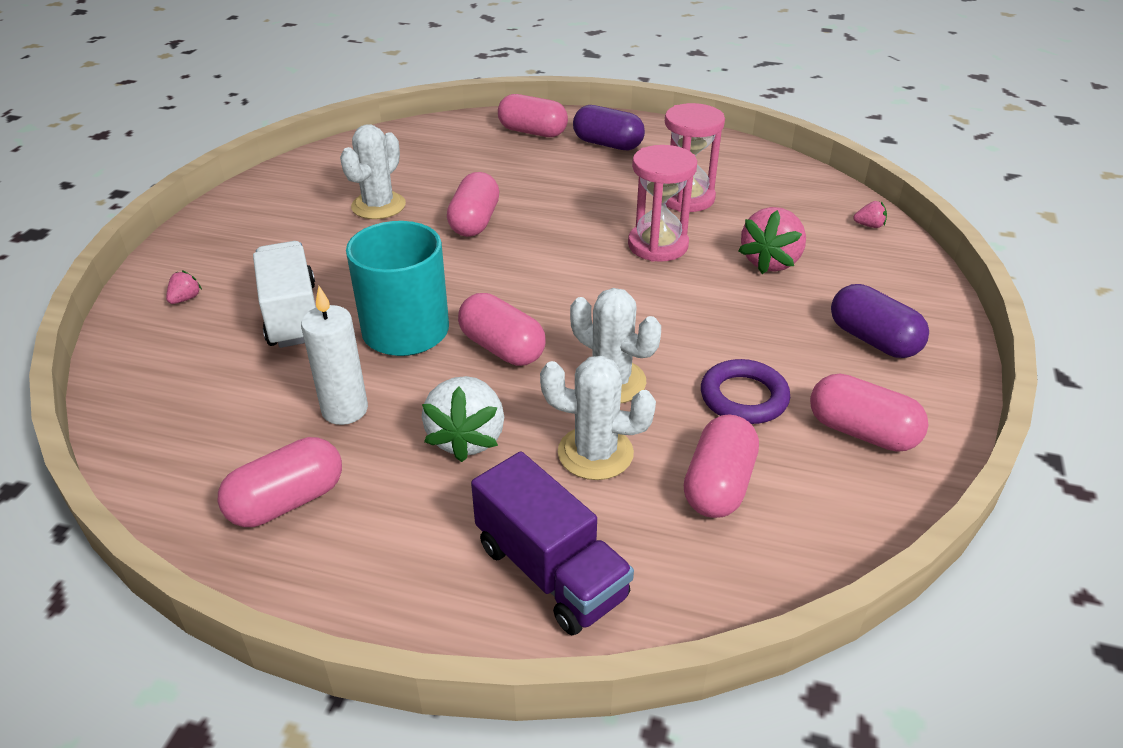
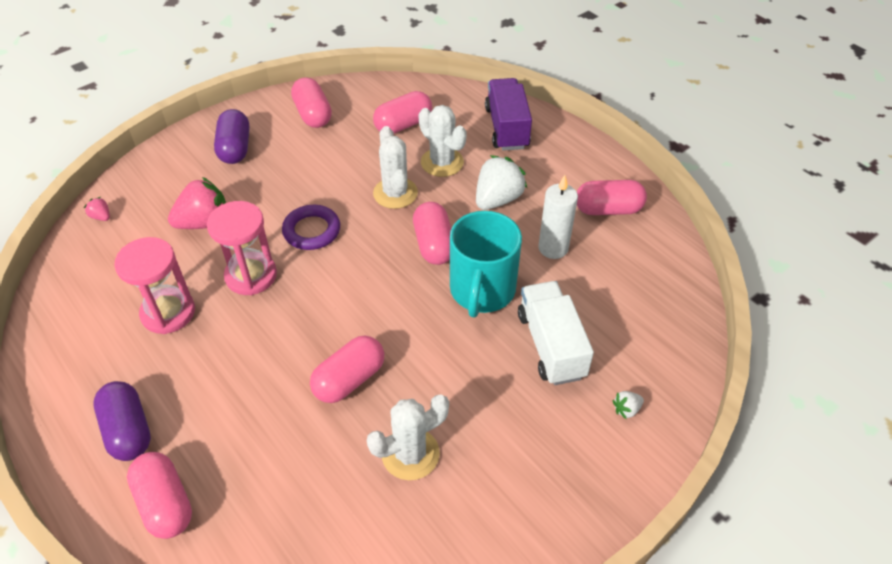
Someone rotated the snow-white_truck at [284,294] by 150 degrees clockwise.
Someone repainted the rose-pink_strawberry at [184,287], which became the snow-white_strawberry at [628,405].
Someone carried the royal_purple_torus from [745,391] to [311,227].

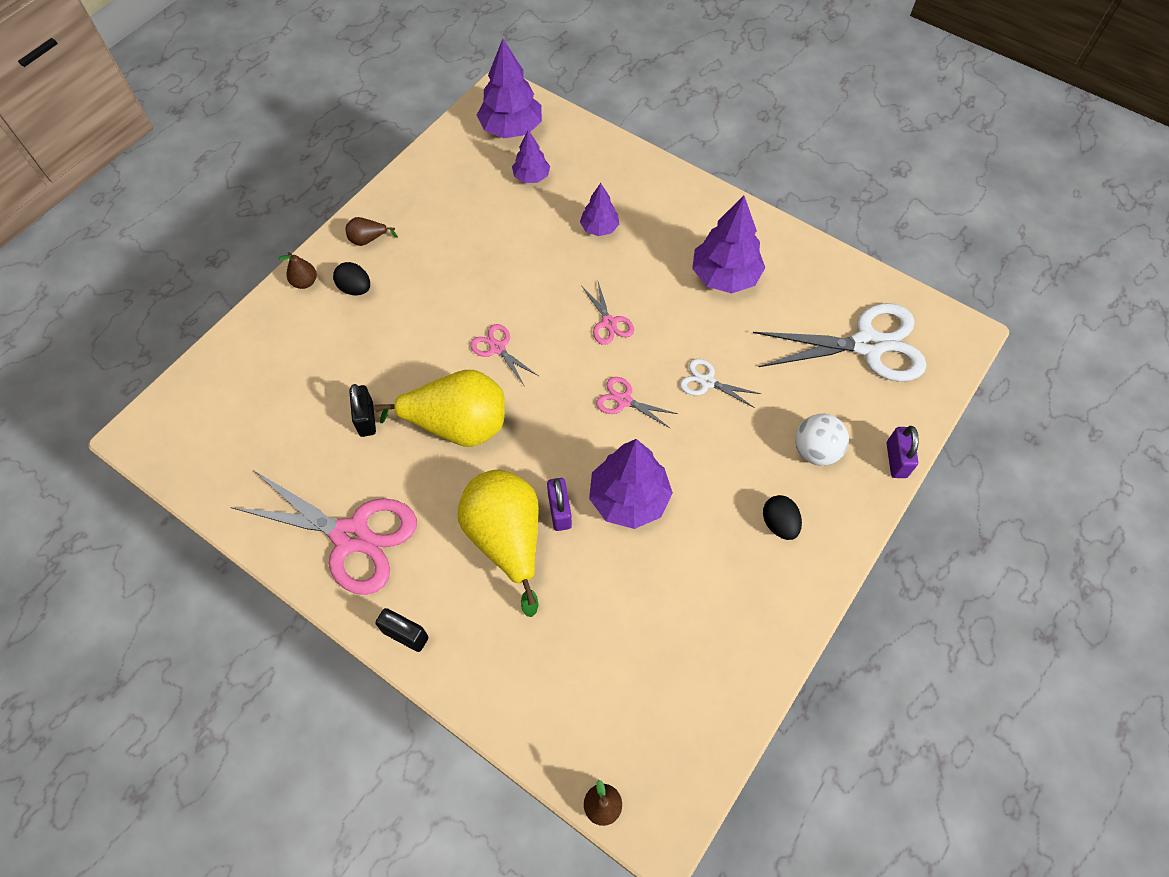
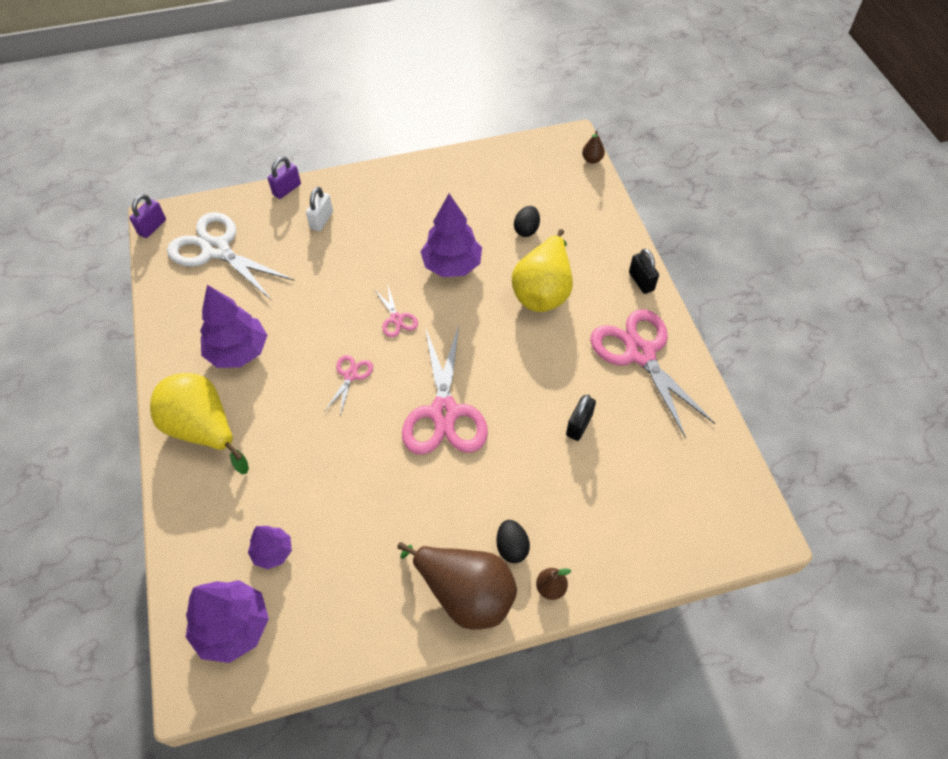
Someone took away the royal_purple_toy_tree at [599,209].
Someone scaled the brown_pear_fruit at [372,231] by 2.39.
Someone scaled the rose-pink_scissors at [504,354] by 2.16.
Someone took away the snow-white_scissors at [720,383].
Someone carried the bright_yellow_pear_fruit from [439,408] to [199,423].
Someone swapped the snow-white_ball at [822,440] for the snow-white_small_lock at [319,209].
Someone carried the royal_purple_small_lock from [559,504] to [148,216].
Someone carried the jet-black_toy_egg from [782,517] to [527,221].

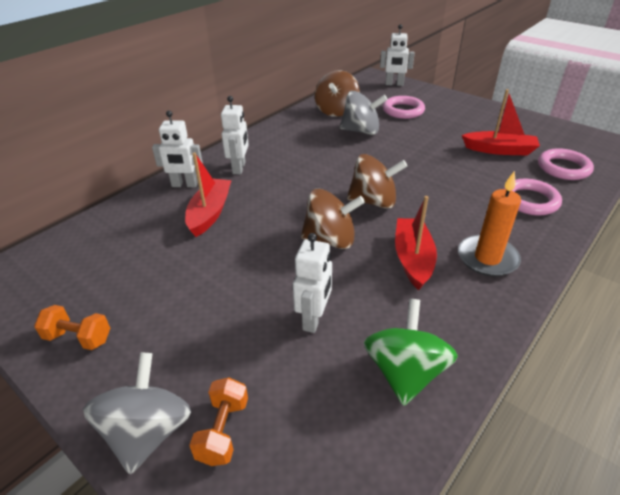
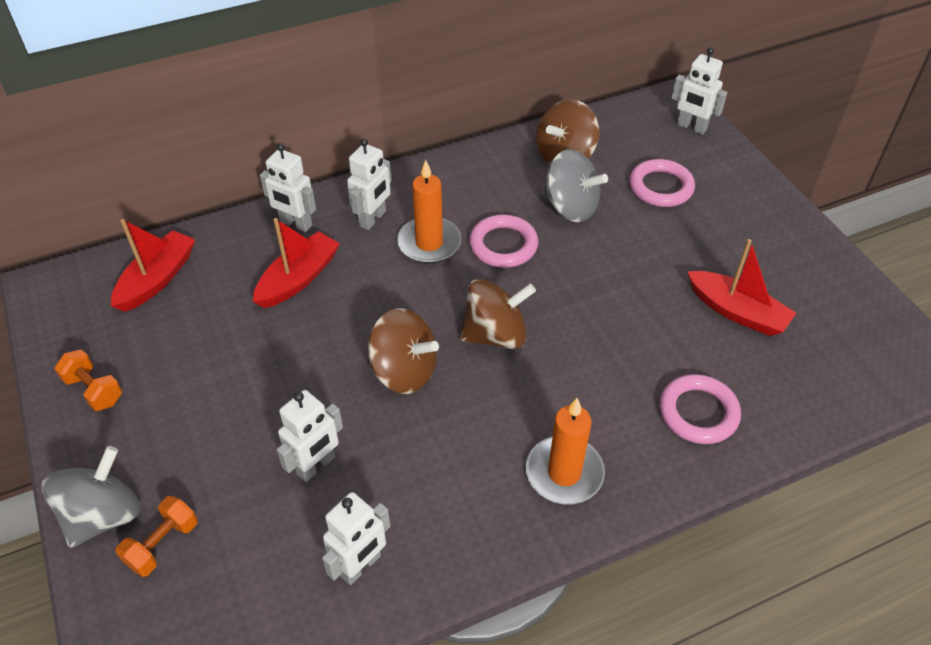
Someone carried the rose-pink_torus from [566,164] to [503,241].
Someone rotated the brown_toy_top at [377,181] by 45 degrees counterclockwise.
Someone carried the scarlet_sailboat from [416,243] to [153,265].
Someone swapped the emerald_toy_top at [411,352] for the snow-white_robot at [356,538].
Someone put down the bright_orange_wax_candle at [429,212].

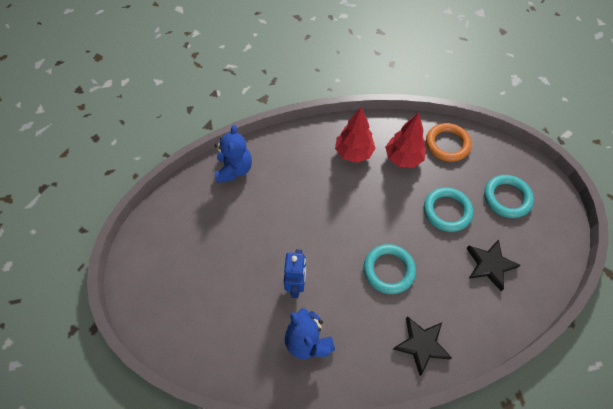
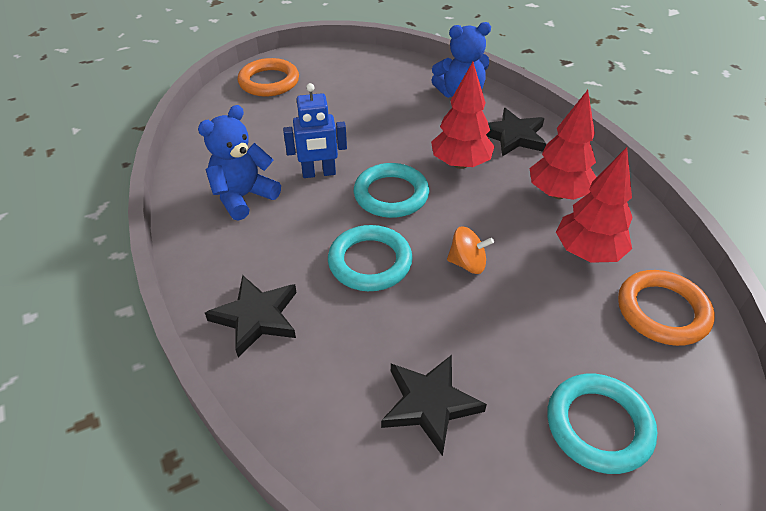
Someone carried the aqua_torus from [448,209] to [391,190].
Someone put down the bright_orange_torus at [268,77].
Someone put down the scarlet_toy_tree at [463,115].
Someone put down the jet-black_five-pointed_star at [516,132].
Someone put down the bright_orange_toy_top at [470,250].

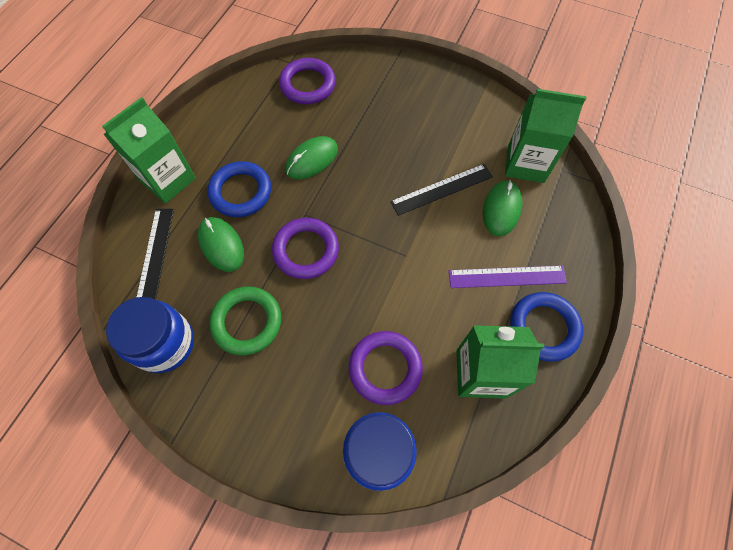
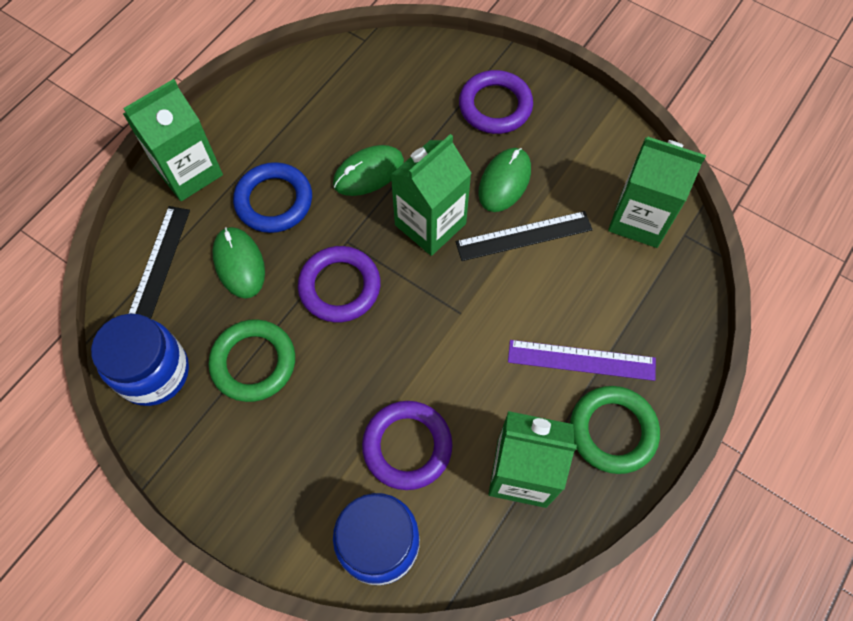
Someone carried the royal_purple_torus from [307,81] to [496,102].
Someone carried the emerald_computer_mouse from [503,208] to [504,180].
Someone repainted the blue_torus at [546,327], which became the emerald_torus at [615,430].
Someone put down the emerald_milk_carton at [431,195].

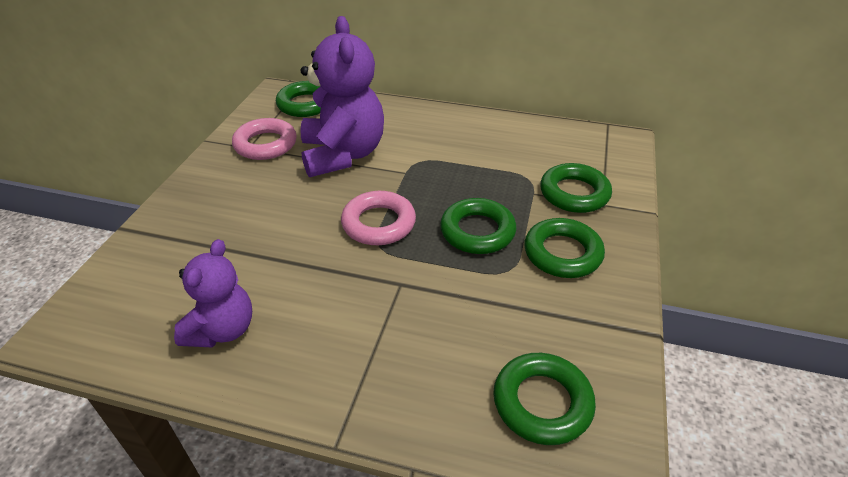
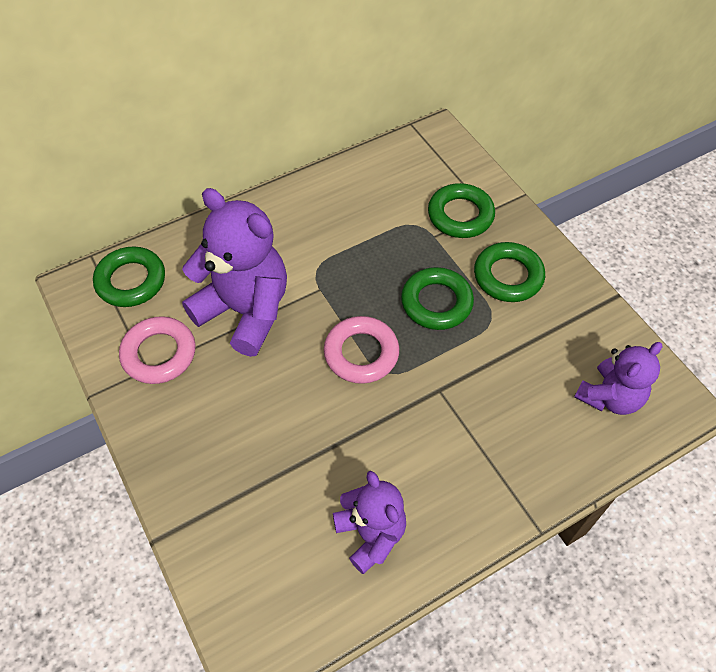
Someone swapped the emerald_torus at [544,399] for the royal_purple_teddy_bear at [618,378].

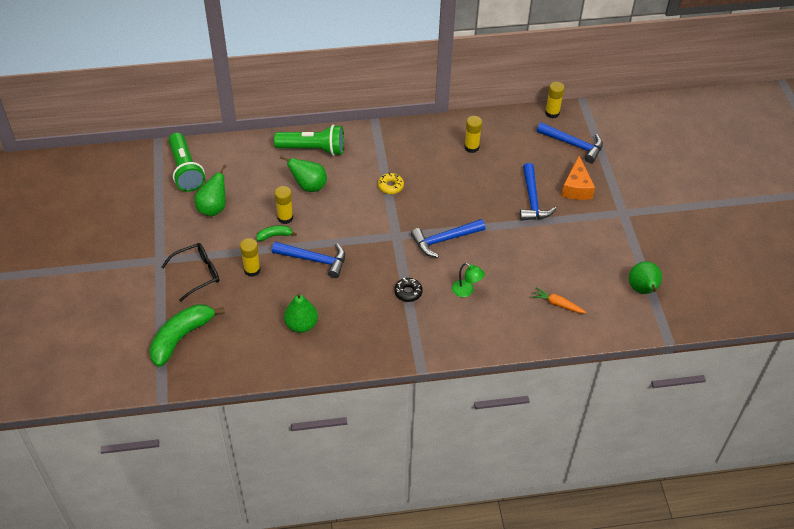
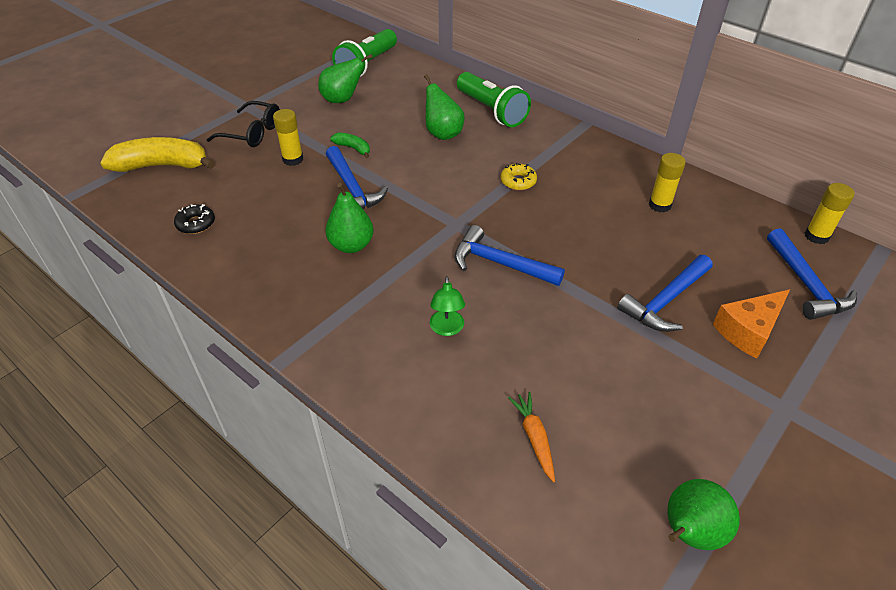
Someone took away the bright_yellow_glue_stick at [284,205].
Someone carried the jet-black_donut from [408,290] to [194,219].
Someone carried the emerald_pear_fruit from [301,312] to [350,218].
Someone repainted the emerald_toy_banana at [187,335], which became the bright_yellow_toy_banana at [157,154].

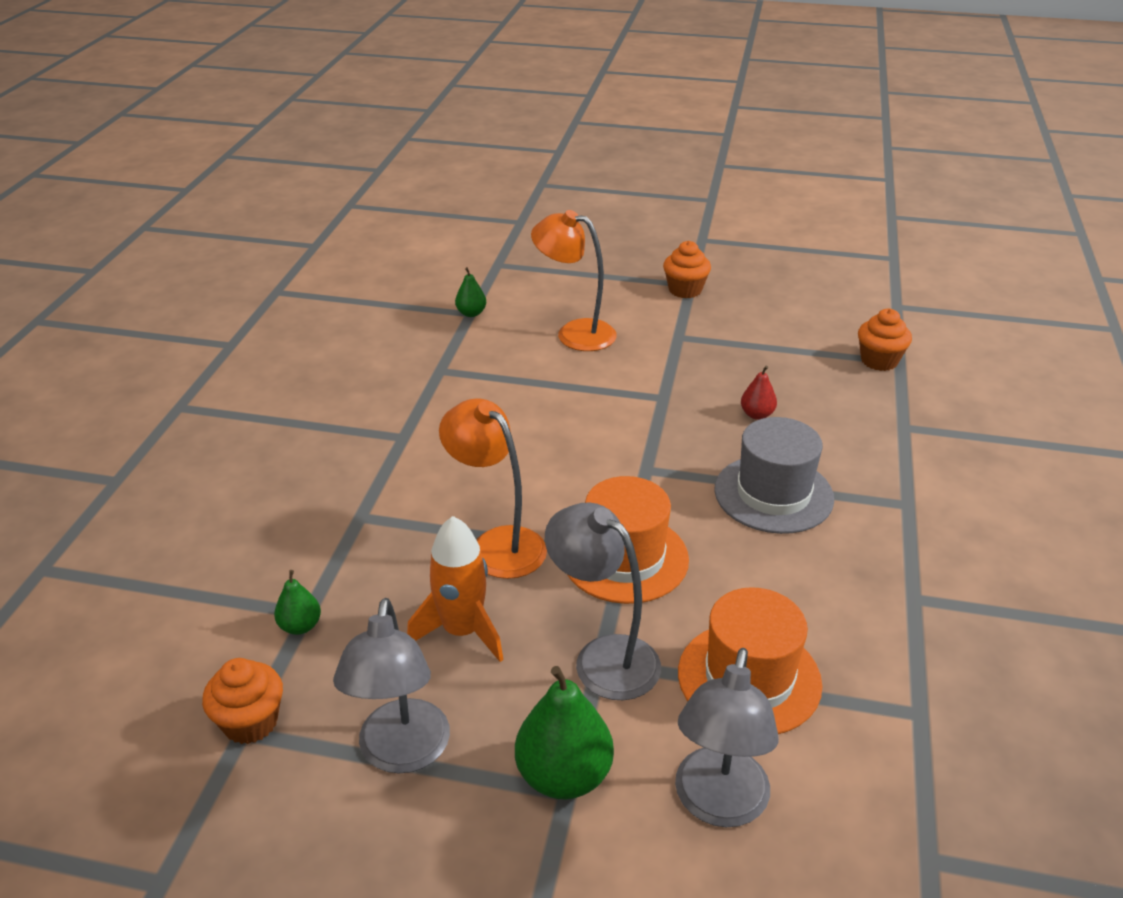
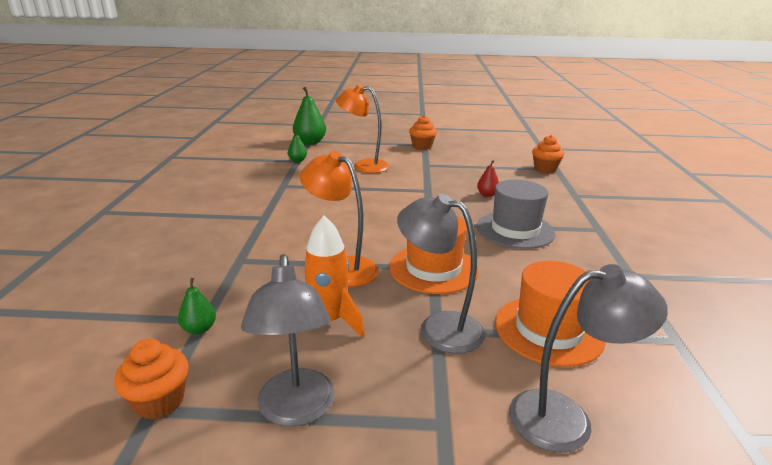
Someone rotated the grey_lamp at [727,737] by 105 degrees counterclockwise.
Someone carried the emerald_pear_fruit from [564,732] to [309,116].

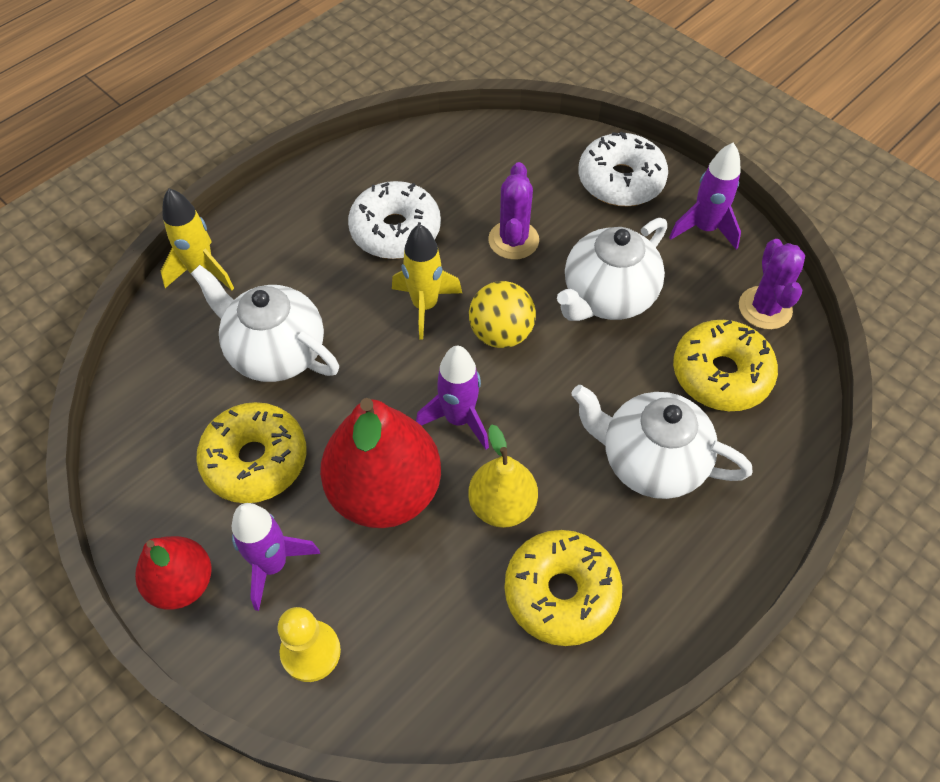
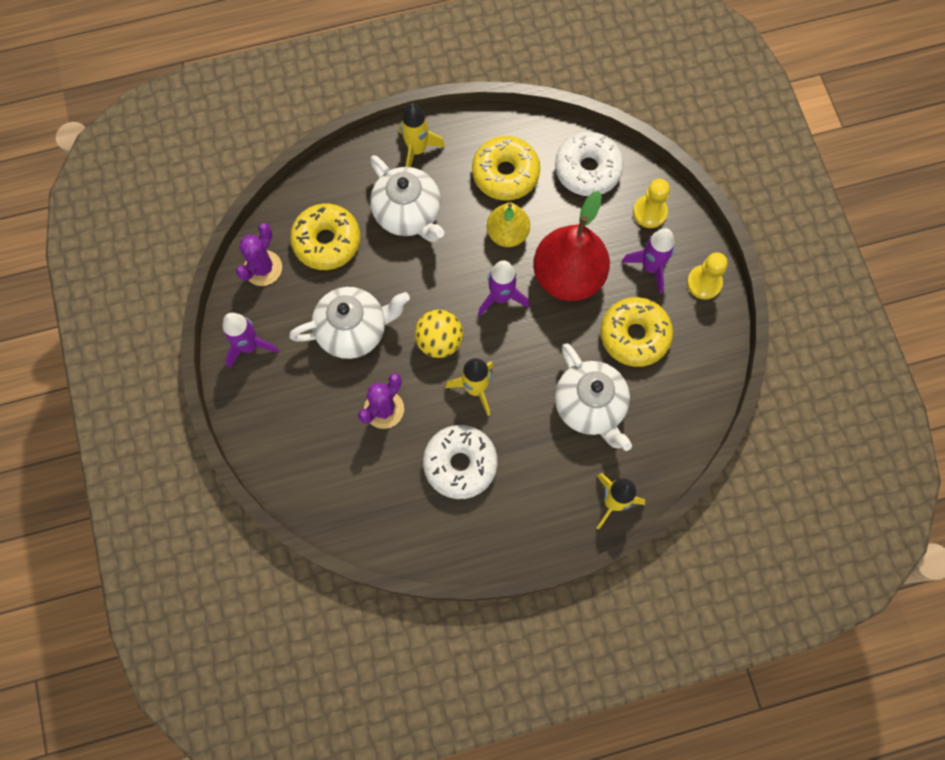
Someone carried the snow-white_donut from [623,169] to [589,164].
Someone swapped the scarlet_pear_fruit at [173,573] for the bright_yellow_game_pawn at [707,276].
Someone put down the bright_yellow_rocket at [422,135].

